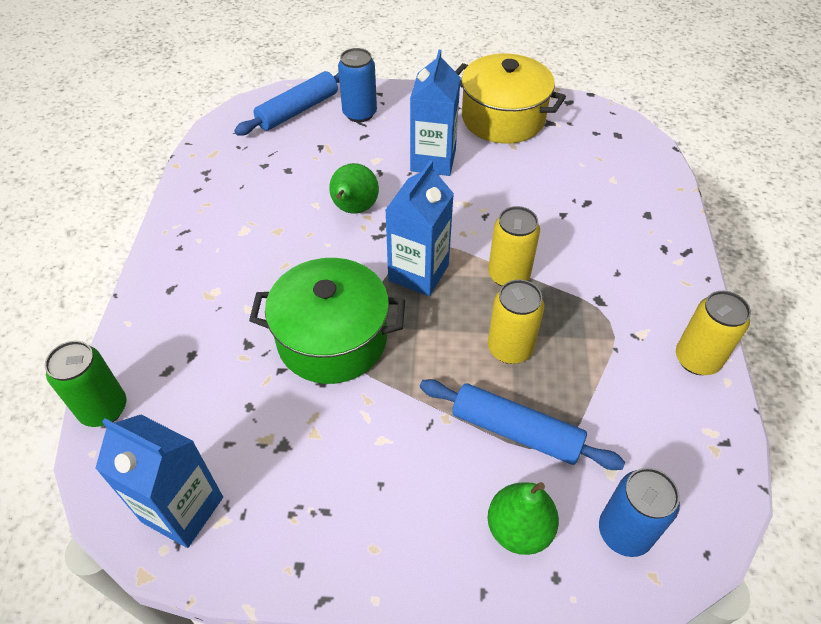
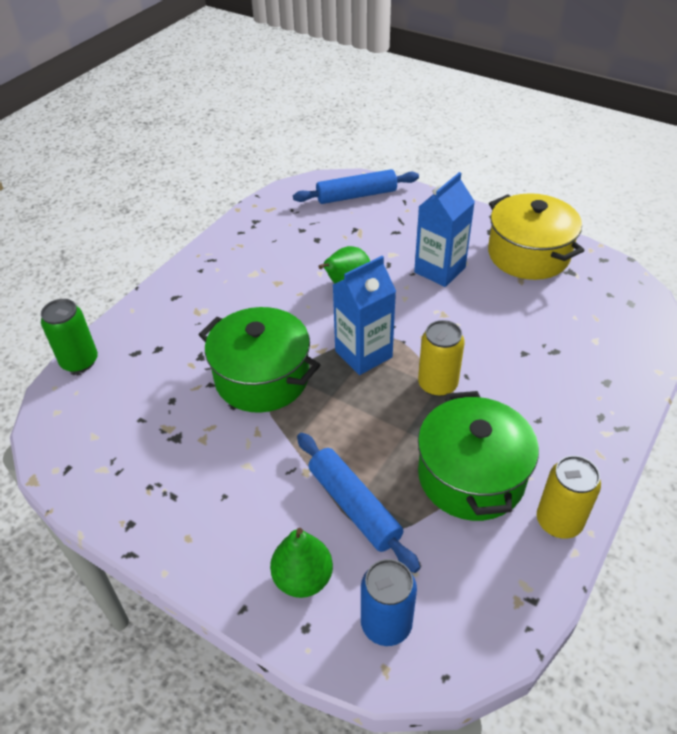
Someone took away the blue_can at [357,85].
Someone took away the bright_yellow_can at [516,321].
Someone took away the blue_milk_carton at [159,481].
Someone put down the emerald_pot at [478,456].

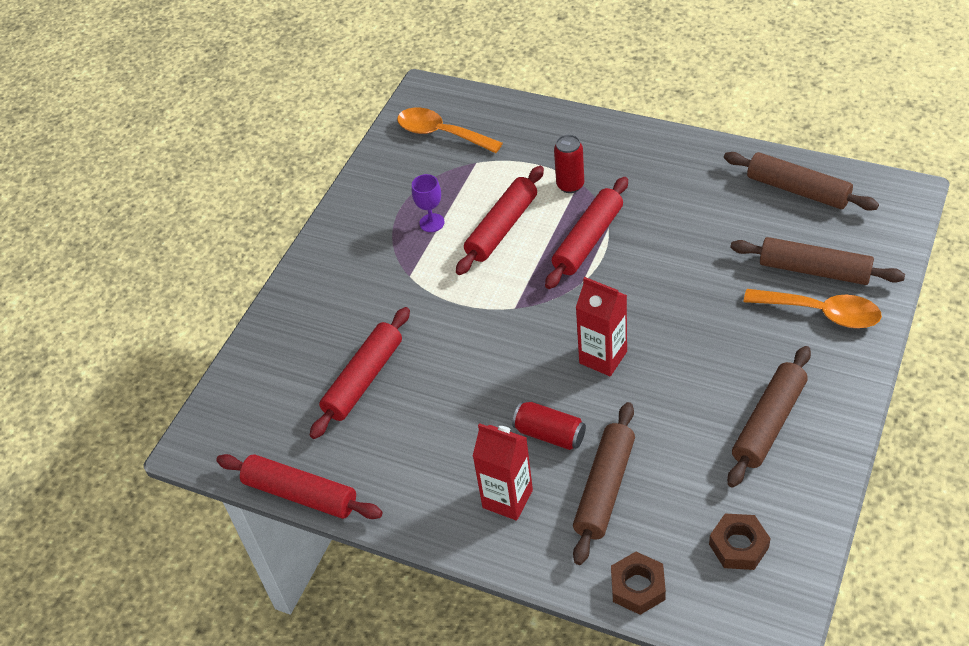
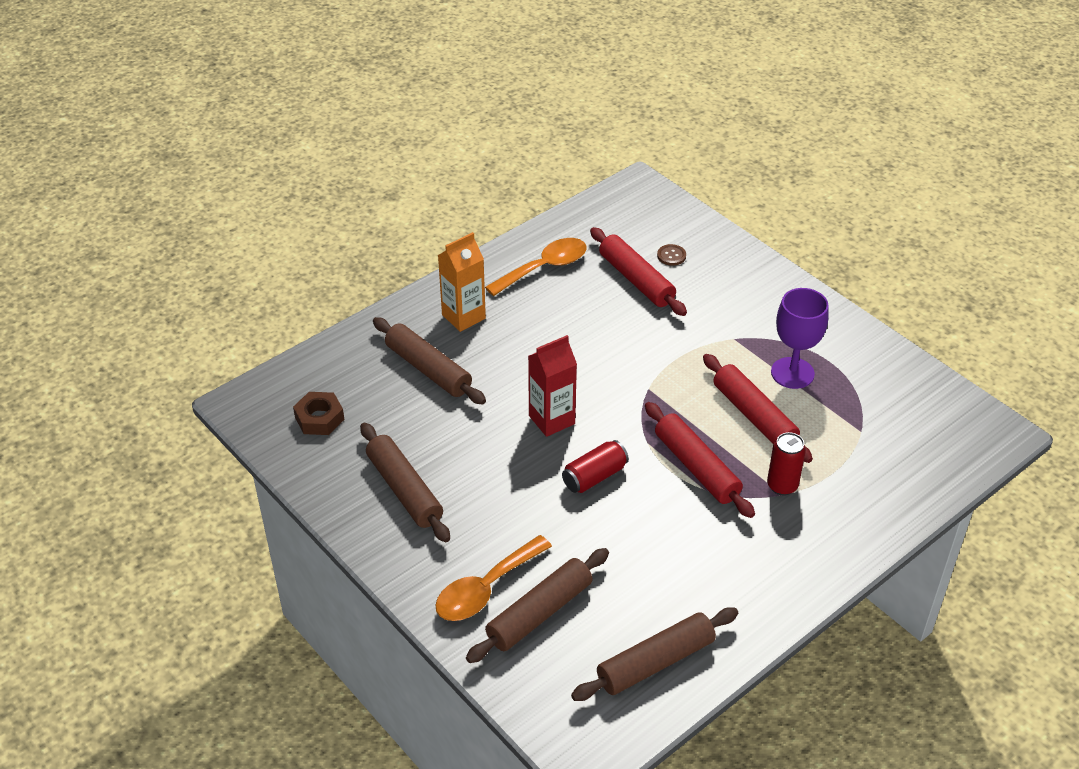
Someone carried the bright_orange_tablespoon from [450,130] to [536,267].
Someone scaled the royal_purple_goblet at [428,203] by 1.66.
Someone carried the scarlet_can from [549,426] to [595,466].
Someone repainted the scarlet_milk_carton at [503,472], which became the bright_orange_milk_carton at [462,282].
Someone took away the scarlet_dough_roller at [299,486].
Someone took away the brown_hex_nut at [638,583].
Someone put down the brown_shirt_button at [671,255].

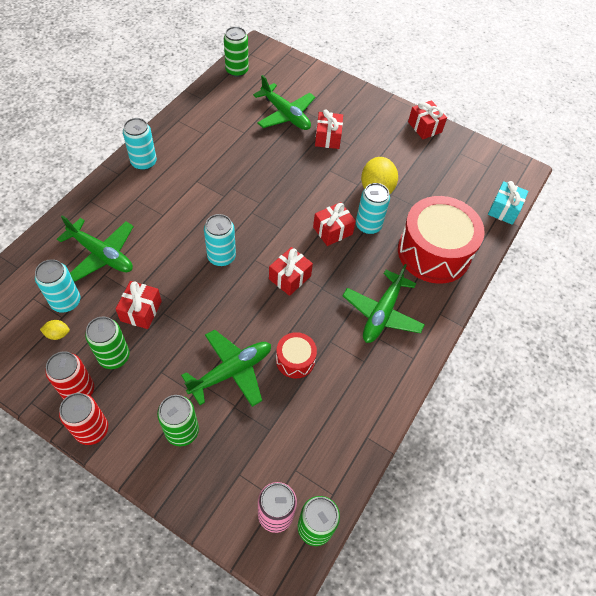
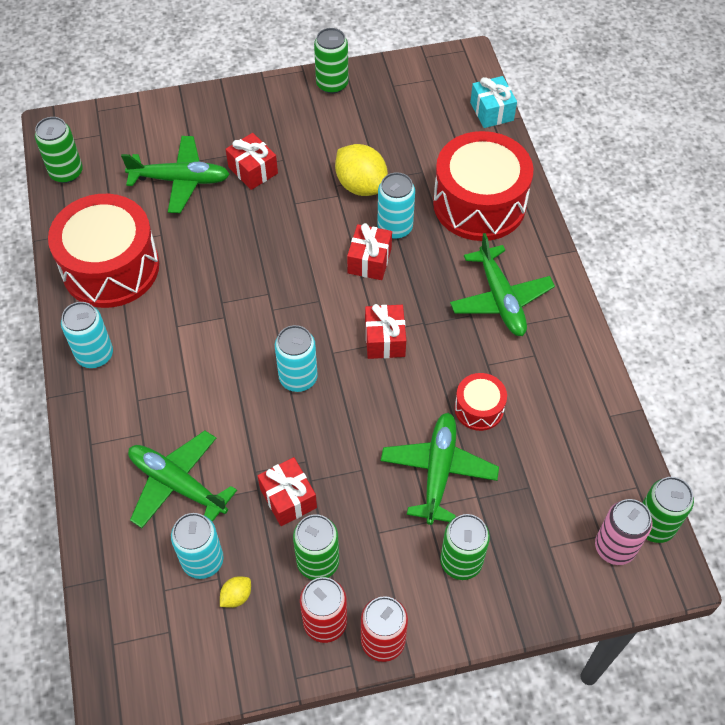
Someone swapped the scarlet_wrapped_gift at [427,119] for the emerald_can at [331,61].
Someone rotated the emerald_toy_plane at [95,248] by 135 degrees counterclockwise.
Someone put down the scarlet_toy_drum at [103,251].

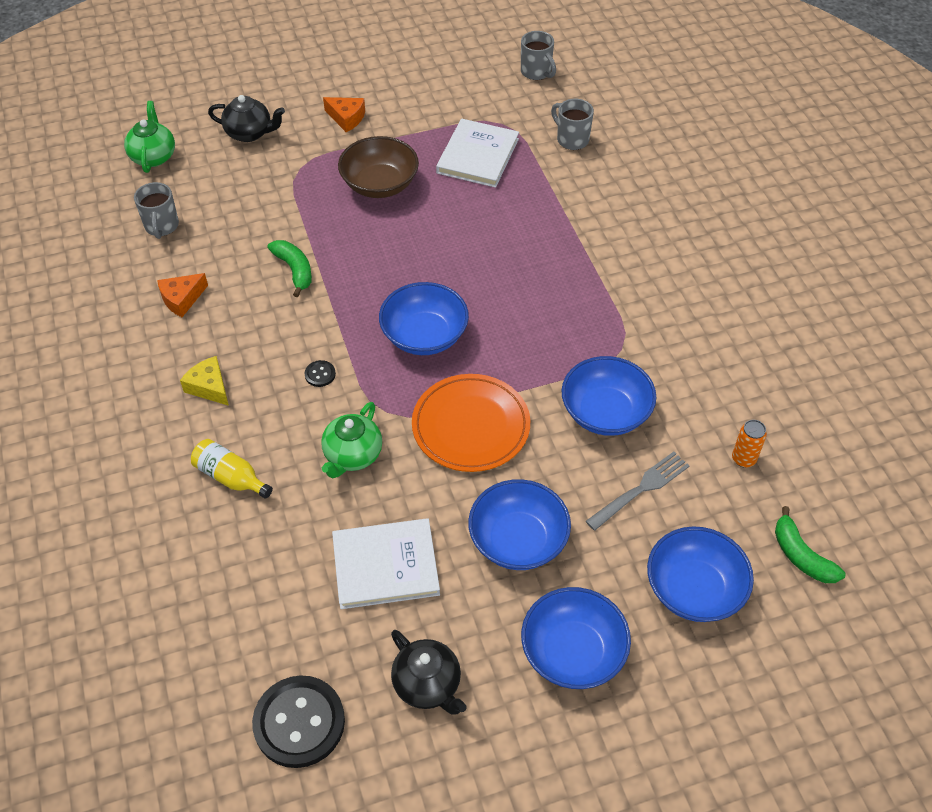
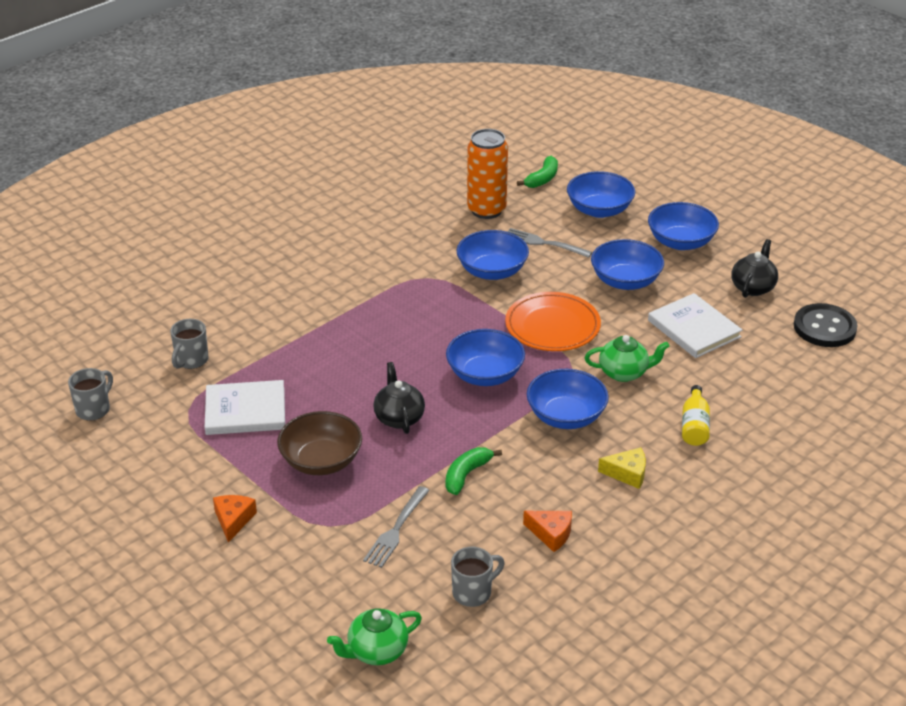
Someone carried the jet-black_tea_pot from [246,118] to [399,398].
Someone rotated the bright_yellow_cheese at [204,381] by 105 degrees counterclockwise.
Someone swapped the jet-black_shirt_button at [320,373] for the blue_bowl at [568,399].
Someone scaled the bright_orange_can at [749,444] by 2.19.
Someone put down the grey_fork at [396,527].

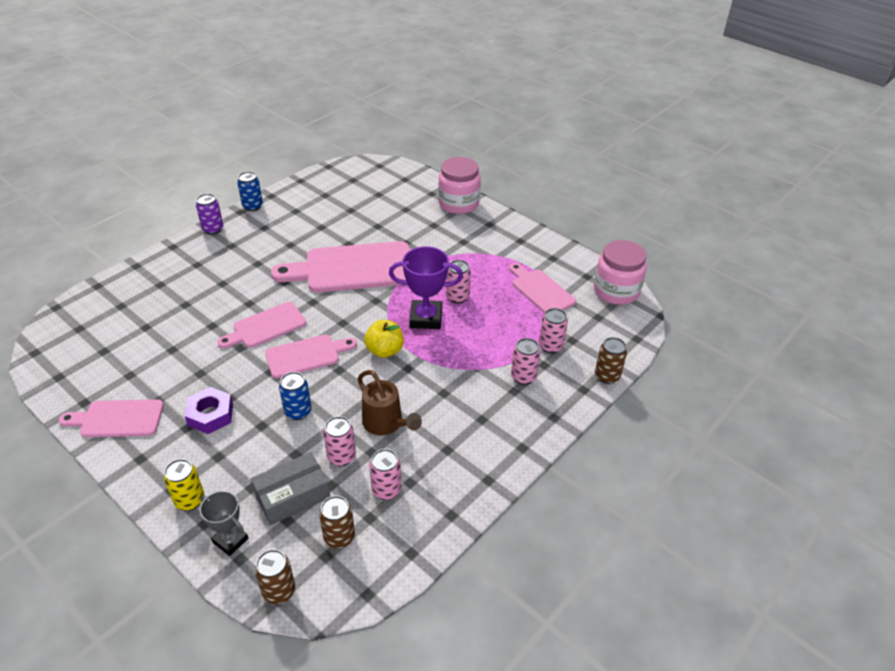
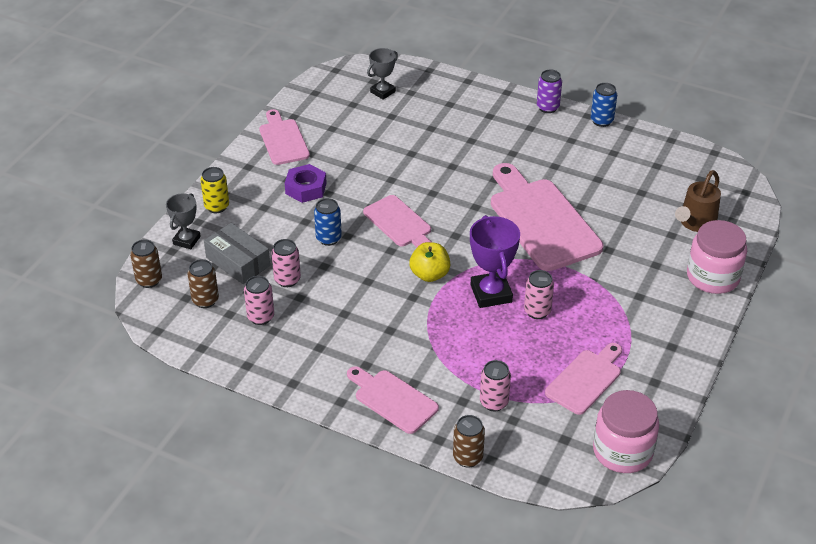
Someone carried the rose-pink_bread_board from [261,325] to [393,400].
Someone took away the rose-pink_can at [525,361].
Someone carried the brown_sprinkling_can from [390,402] to [698,201].
Someone put down the grey_trophy at [382,74].

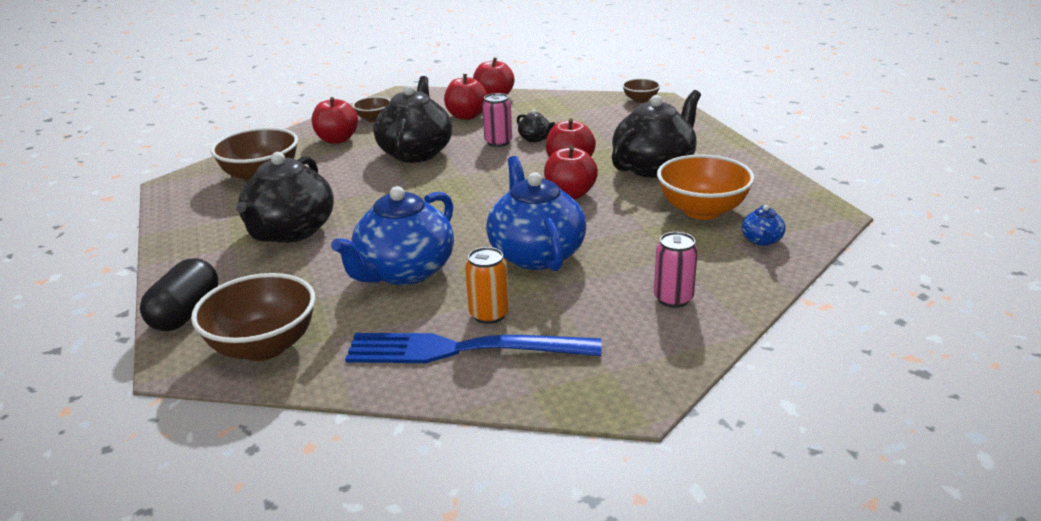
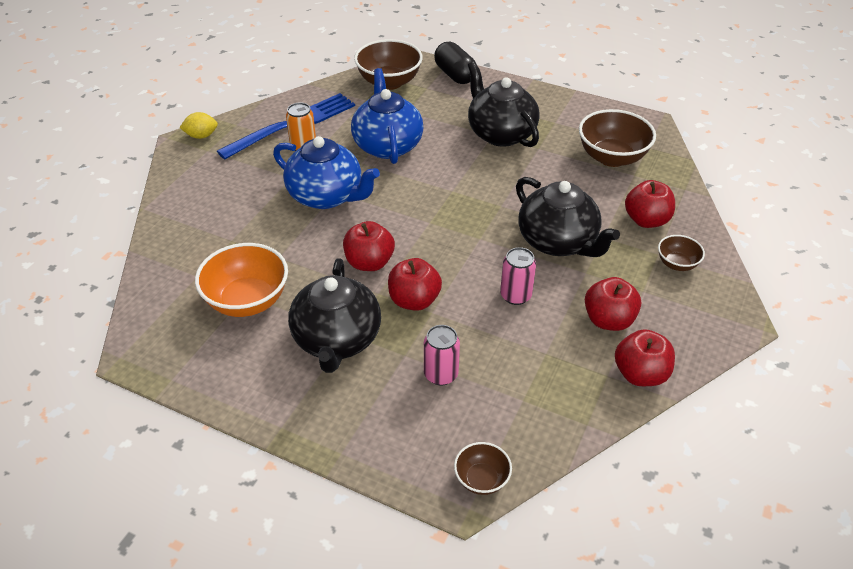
Someone took away the jet-black_tea_pot at [536,126].
Someone took away the blue_tea_pot at [764,225].
Someone carried the rose-pink_can from [676,270] to [442,355].
Someone put down the bright_yellow_lemon at [198,125].

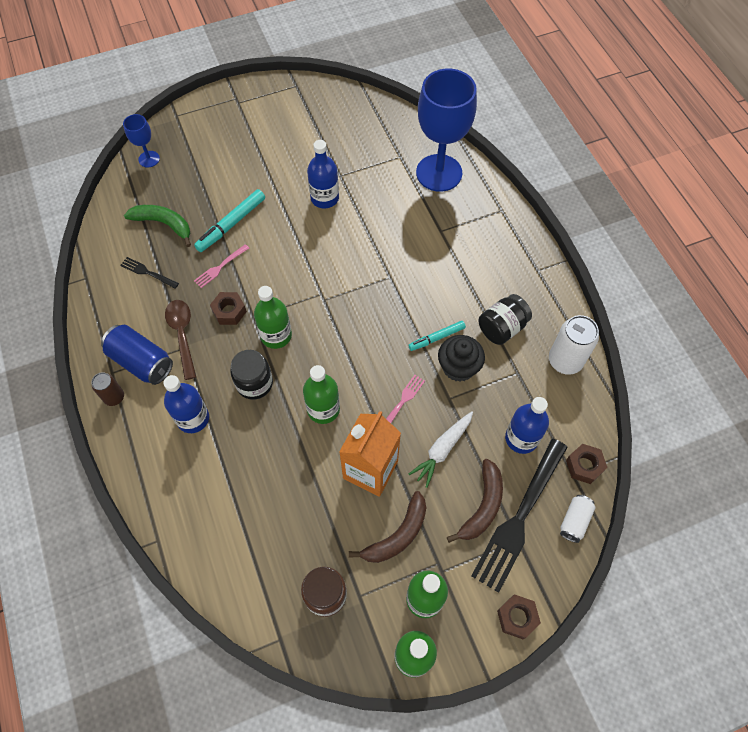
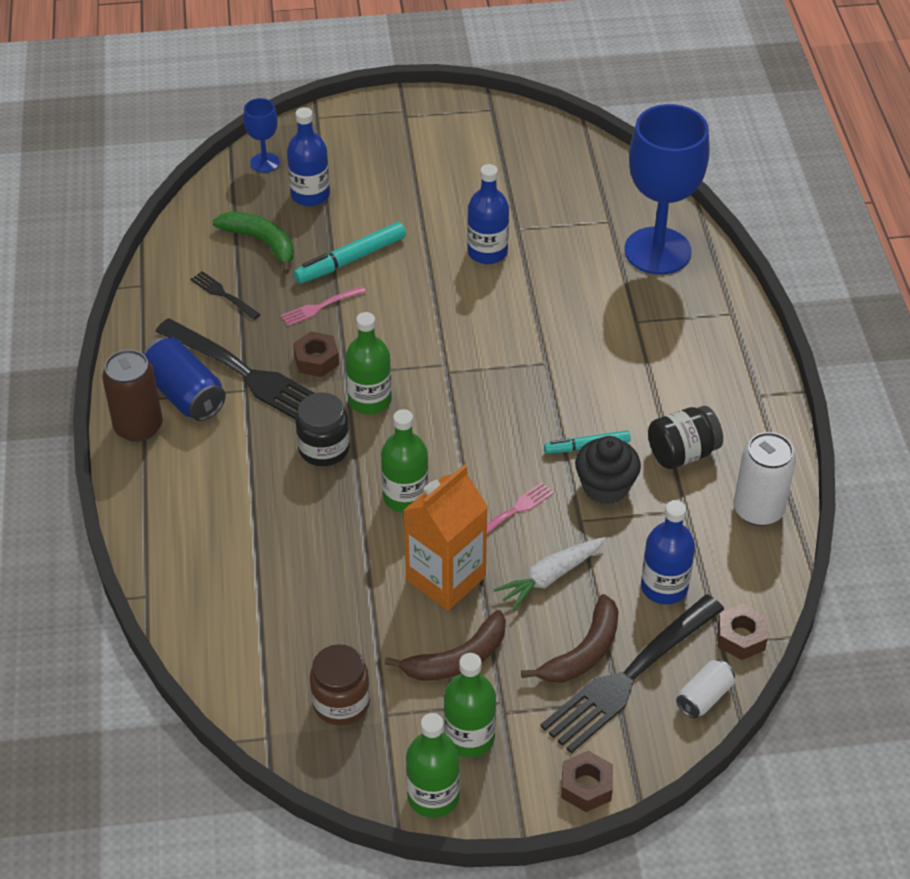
Someone swapped the brown_tablespoon at [180,340] for the jet-black_fork at [234,369].
Someone scaled the brown_can at [107,389] by 1.70.
Someone carried the blue_flask from [186,404] to [308,156].

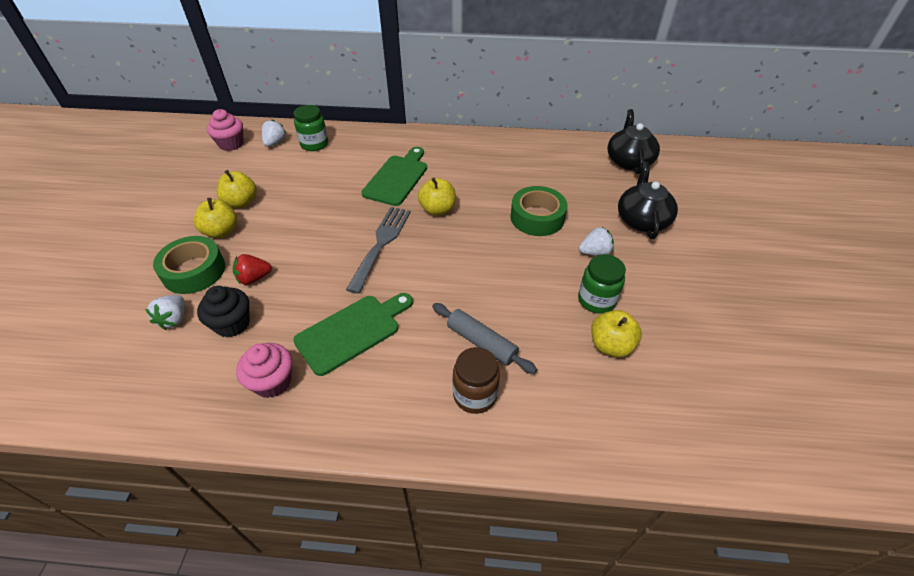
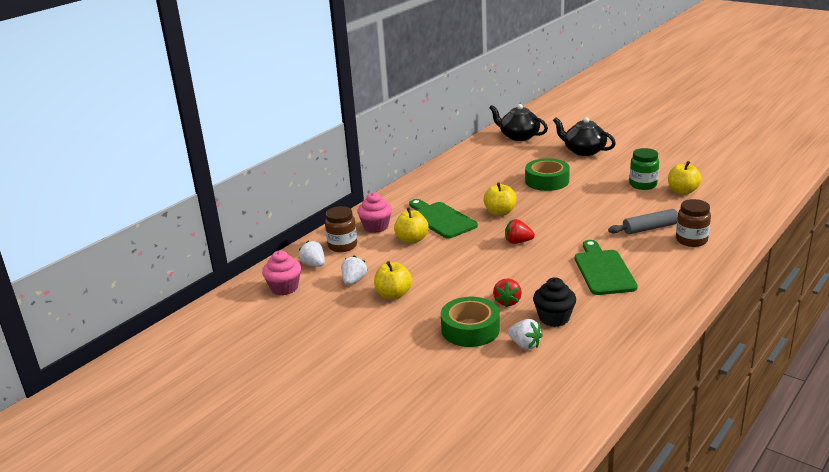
Someone repainted the emerald_preserve_jar at [311,128], which became the brown_preserve_jar at [341,229].
Someone carried the bright_yellow_toy_apple from [215,218] to [411,225].
Someone swapped the grey_fork at [378,250] for the scarlet_strawberry at [520,231].
Someone carried the snow-white_strawberry from [596,241] to [354,270].
Someone carried the rose-pink_fairy_cake from [264,370] to [374,212].

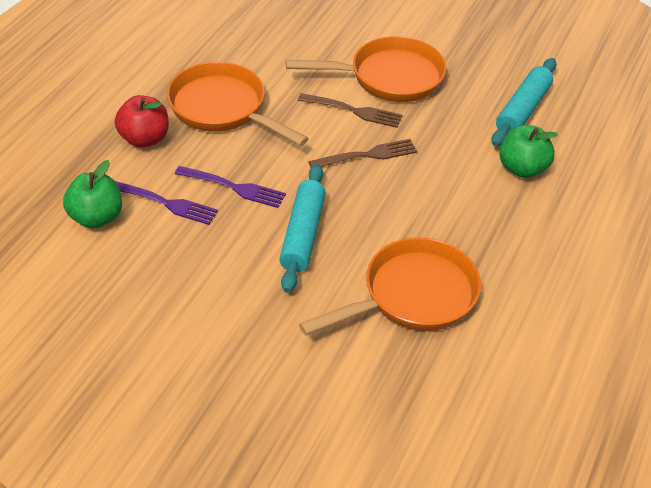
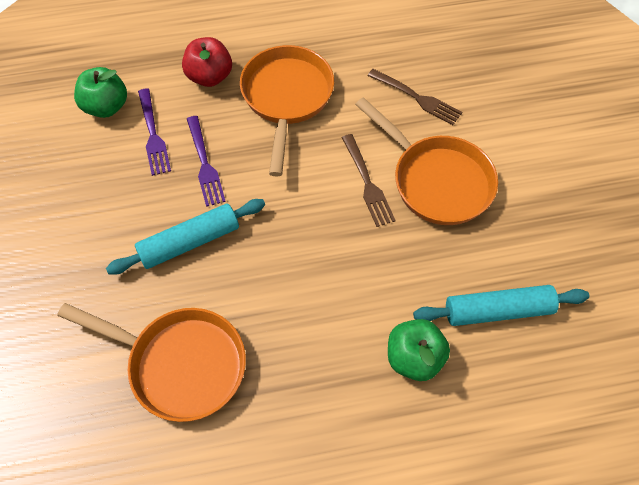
Someone carried the brown_fork from [362,153] to [415,97].

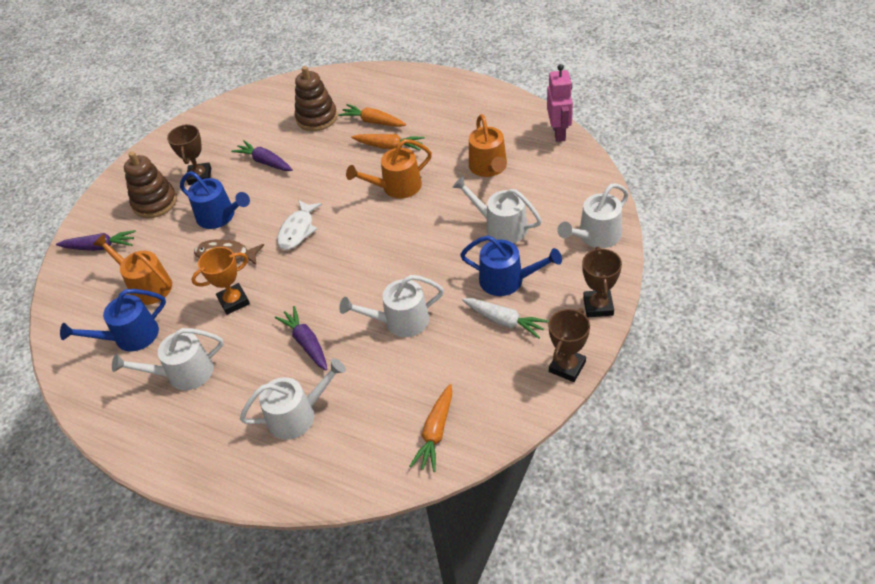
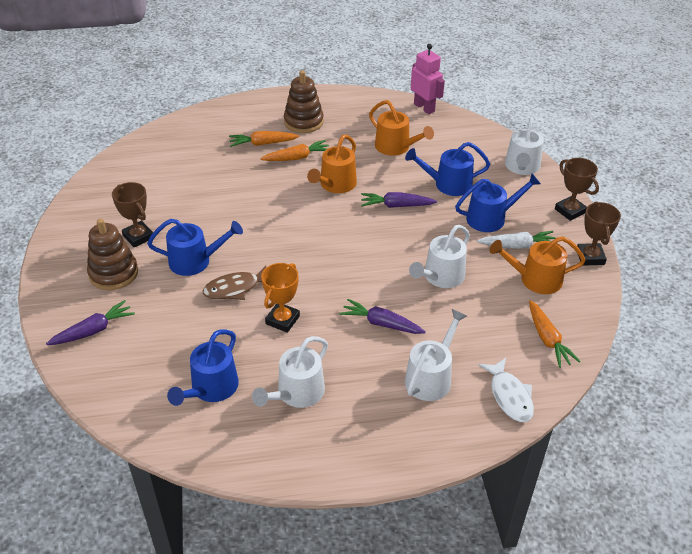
Someone carried the brown_ring_stacker from [316,98] to [304,101].
Someone carried the royal_purple_toy_carrot from [262,155] to [399,200].
Someone repainted the snow-white_sprinkling_can at [497,209], which became the blue_sprinkling_can at [447,169].
Someone carried the snow-white_fish from [299,225] to [506,390].
Someone carried the bright_orange_sprinkling_can from [132,269] to [537,265].

